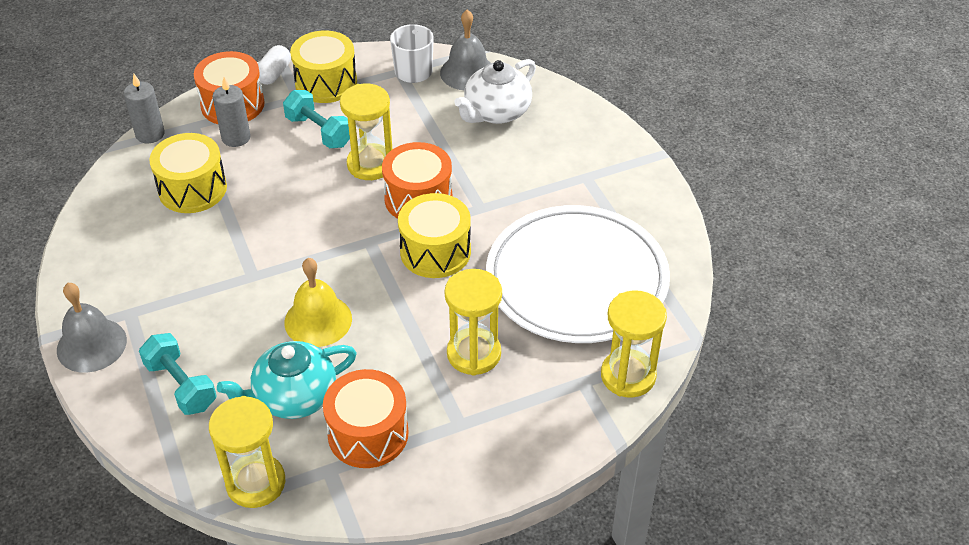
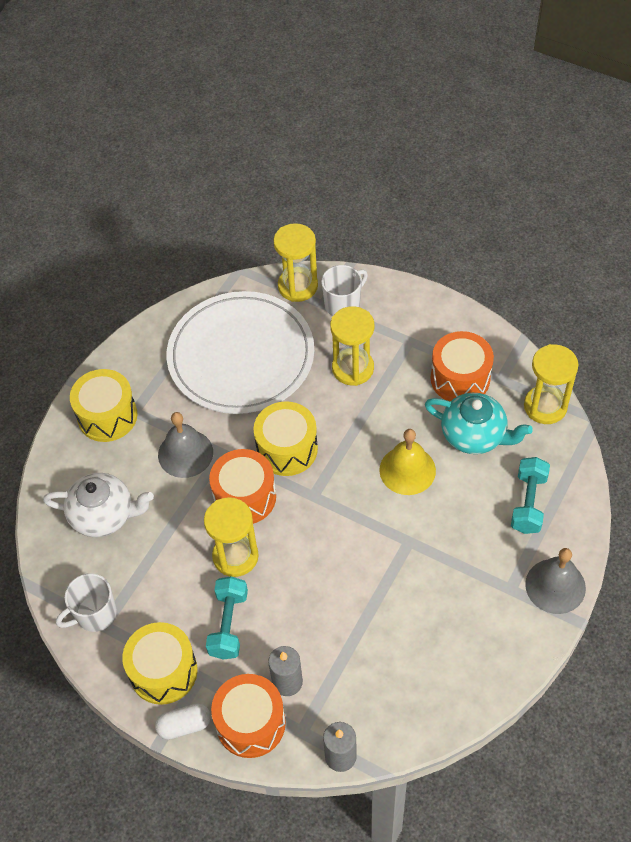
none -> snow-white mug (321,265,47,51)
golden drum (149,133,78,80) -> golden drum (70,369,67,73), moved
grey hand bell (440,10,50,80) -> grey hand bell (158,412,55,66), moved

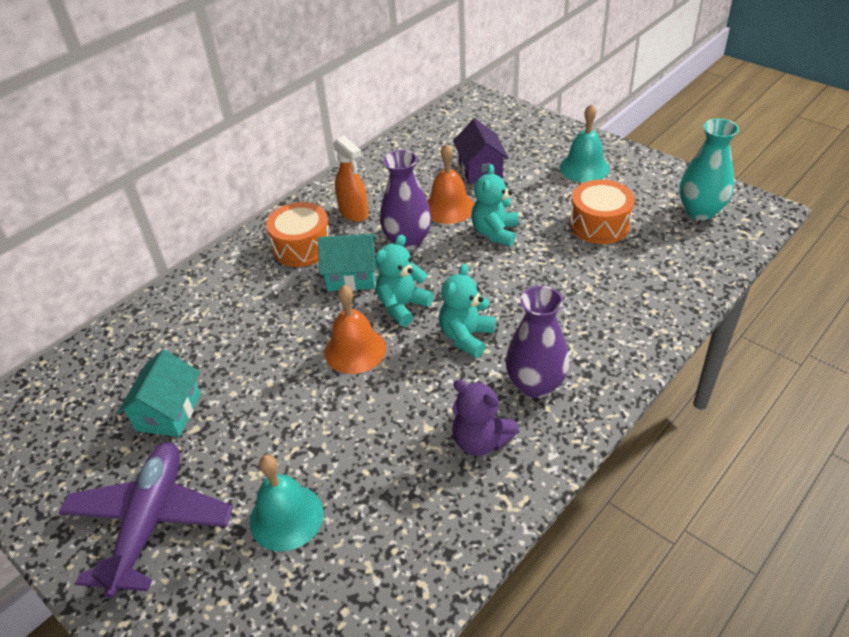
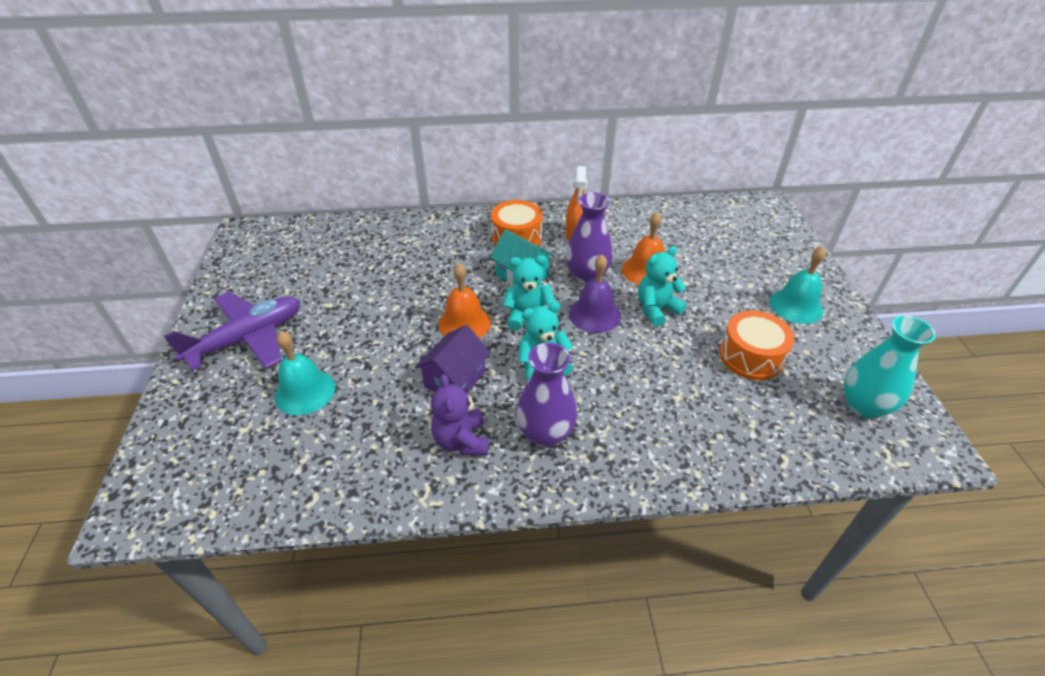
aqua cottage (117,349,84,88) -> none
none -> royal purple hand bell (569,255,52,78)
royal purple cottage (453,119,56,65) -> royal purple cottage (414,325,77,68), moved

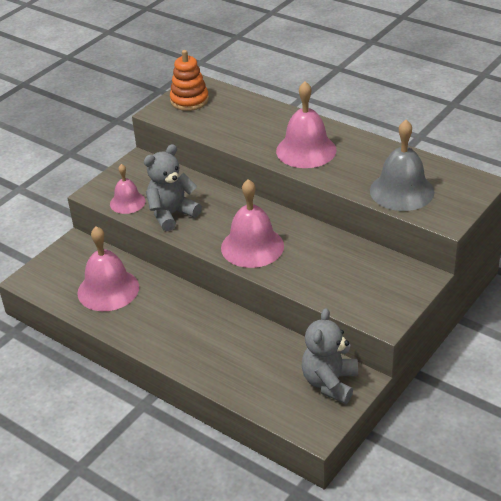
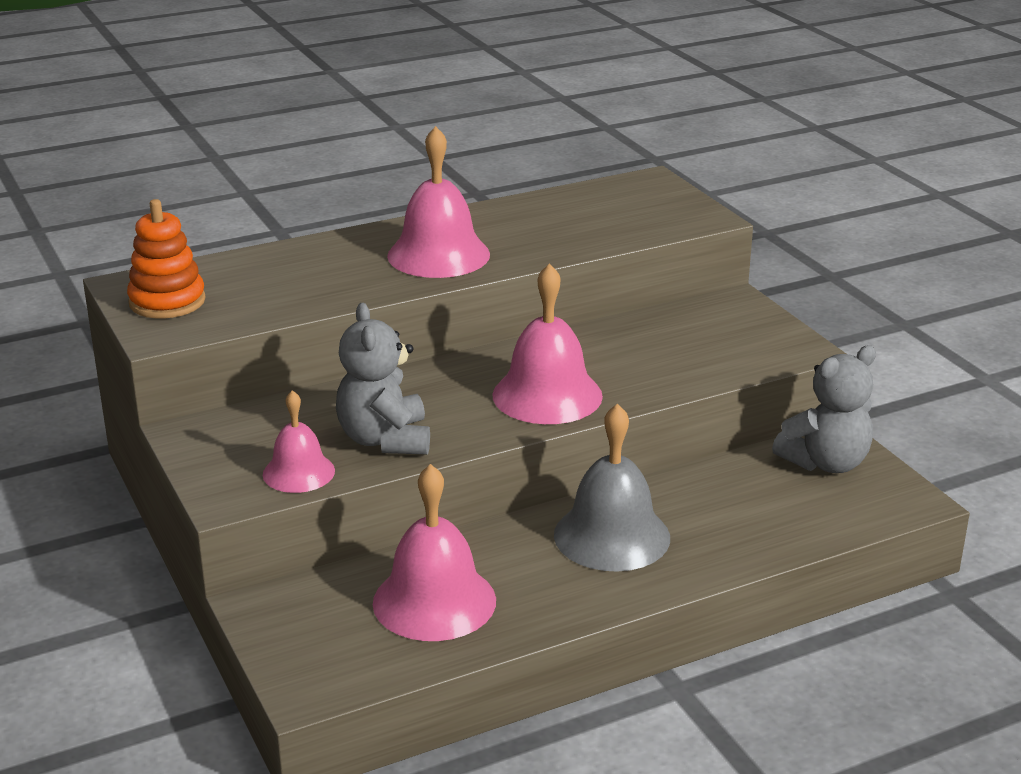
grey hand bell (370,120,64,91) -> grey hand bell (554,404,116,168), moved
grey stuffed bear (301,308,57,96) -> grey stuffed bear (772,345,104,128), 75 degrees counterclockwise

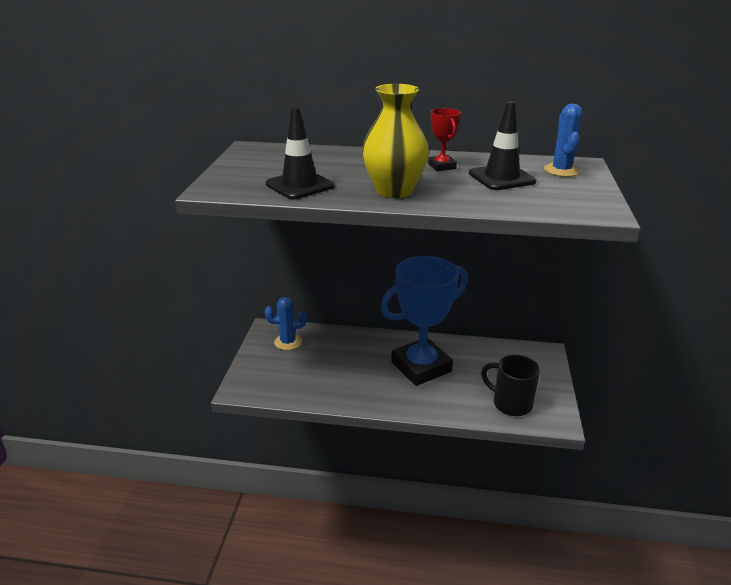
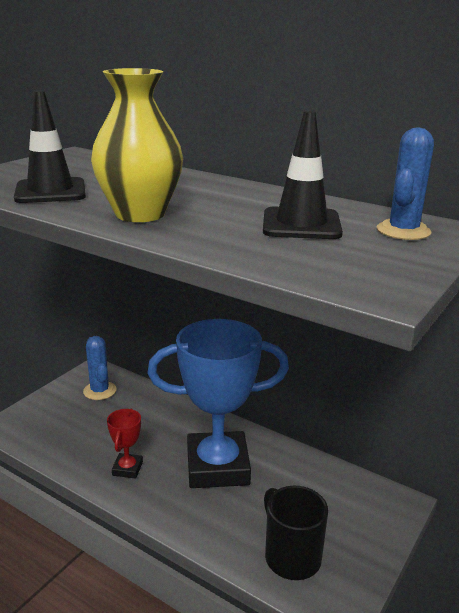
red award cup (428,108,33,63) -> red award cup (107,408,36,71), moved
royal blue cactus (265,297,42,53) -> royal blue cactus (83,336,34,64), 45 degrees clockwise

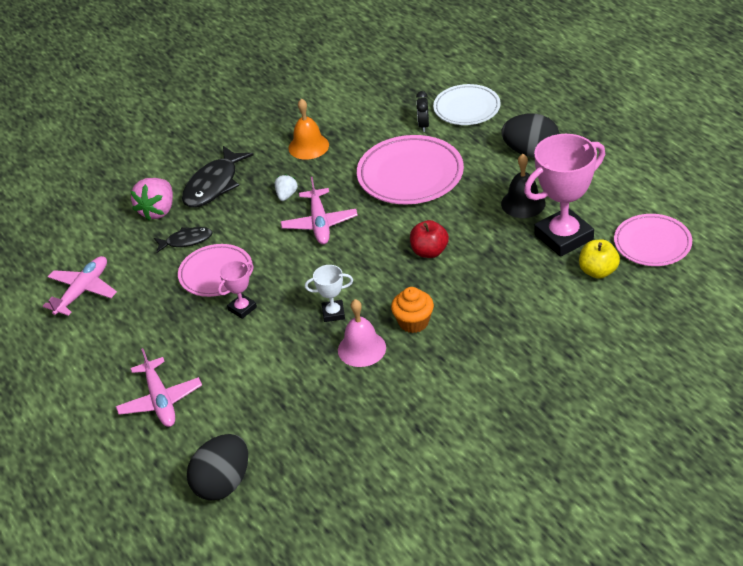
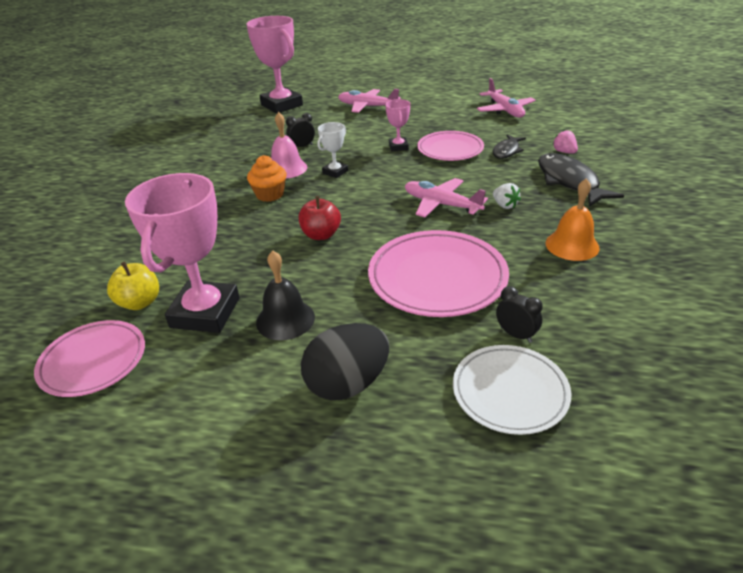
none -> ebony bedside clock (286,113,29,34)
ebony egg (187,434,61,67) -> rosy award cup (246,16,57,98)
rosy berry (130,178,43,43) -> rosy berry (552,130,26,24), x0.55

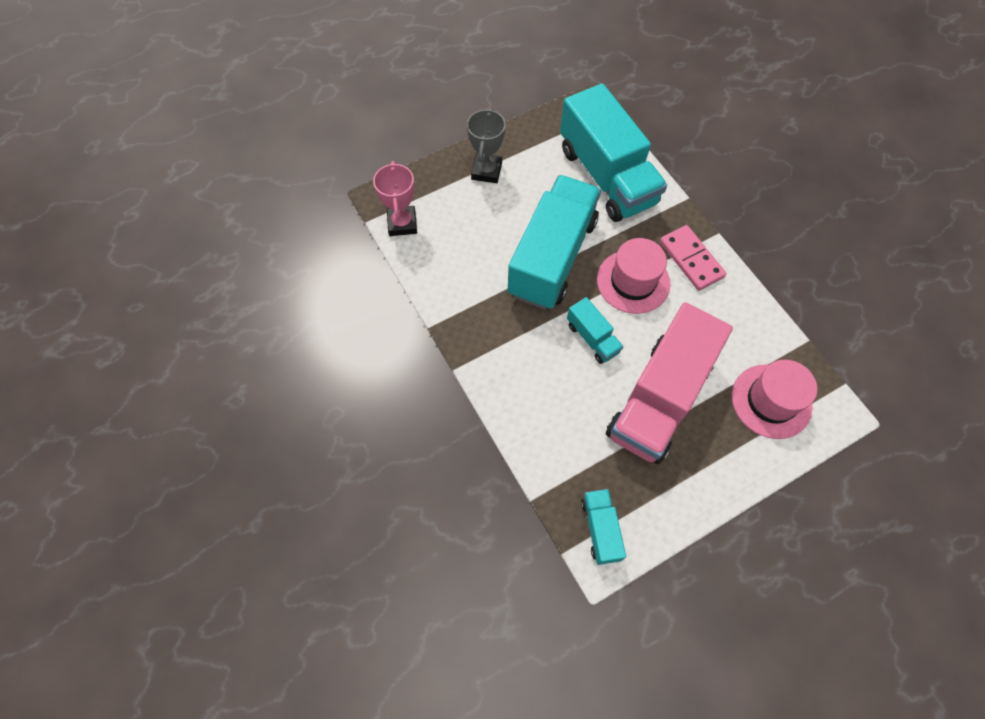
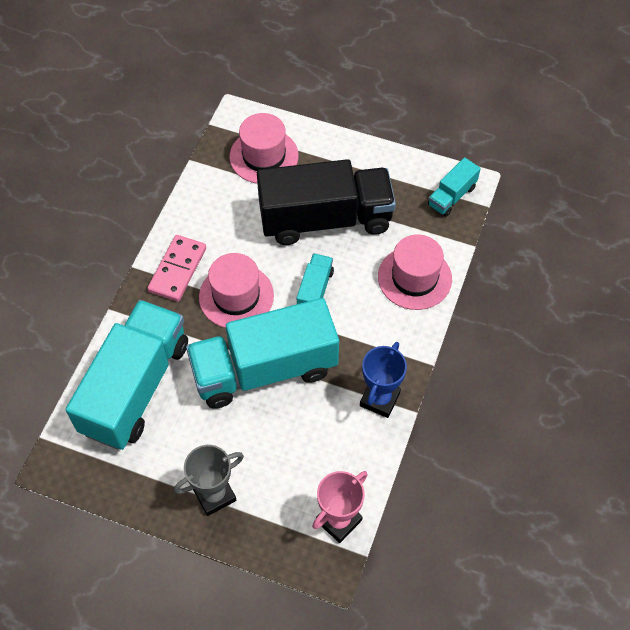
none -> royal blue award cup (360,342,47,76)
none -> rosy top hat (378,234,74,76)
rosy lorry (606,302,127,162) -> ebony lorry (257,159,139,86)

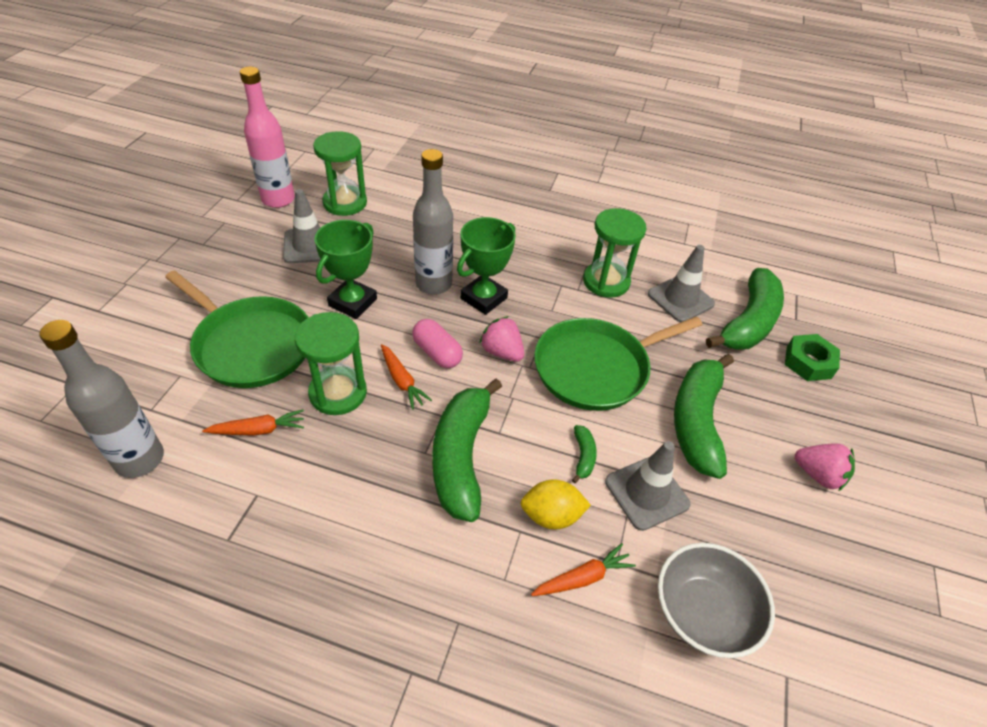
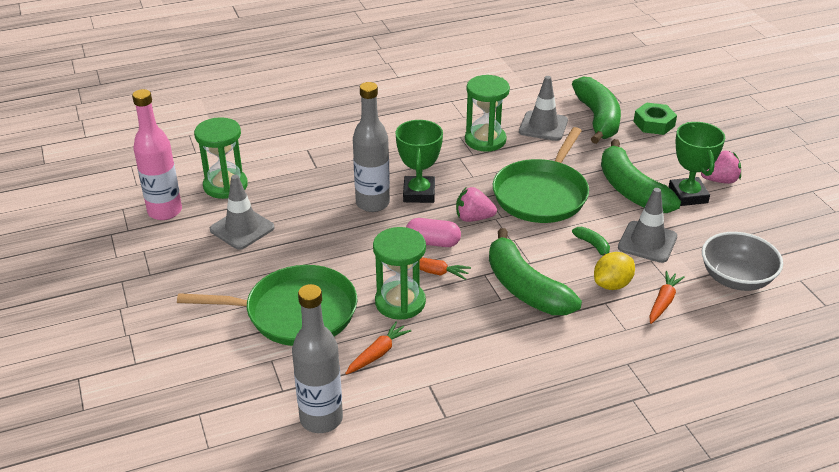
emerald award cup (314,220,63,99) -> emerald award cup (669,122,56,84), moved

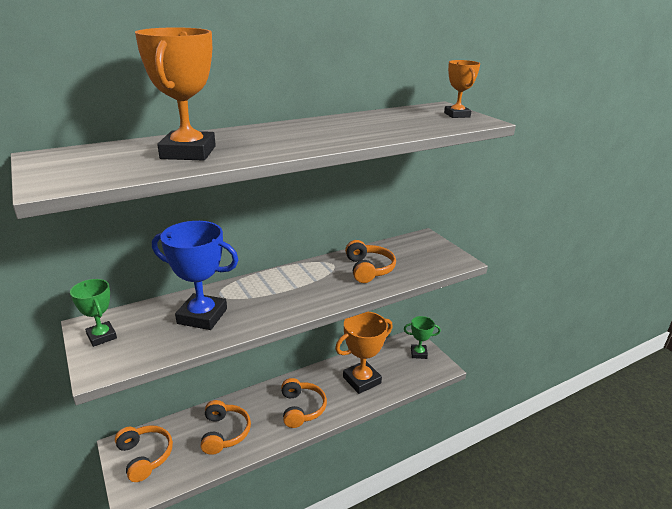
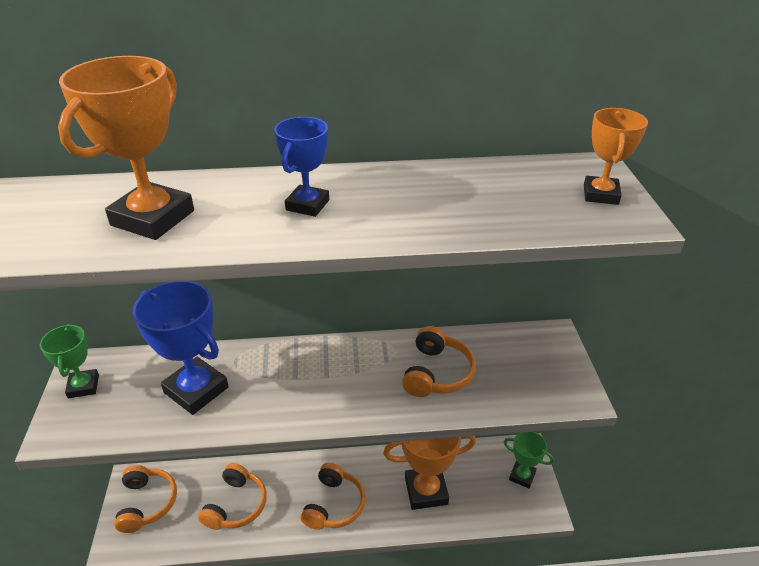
none -> royal blue award cup (274,117,55,100)

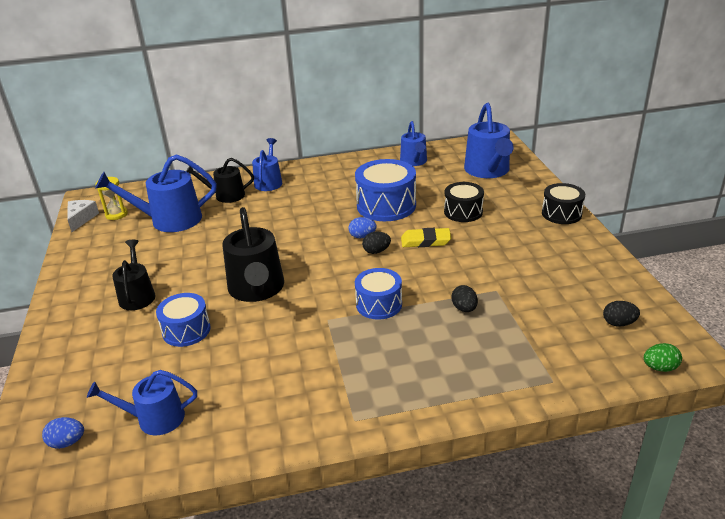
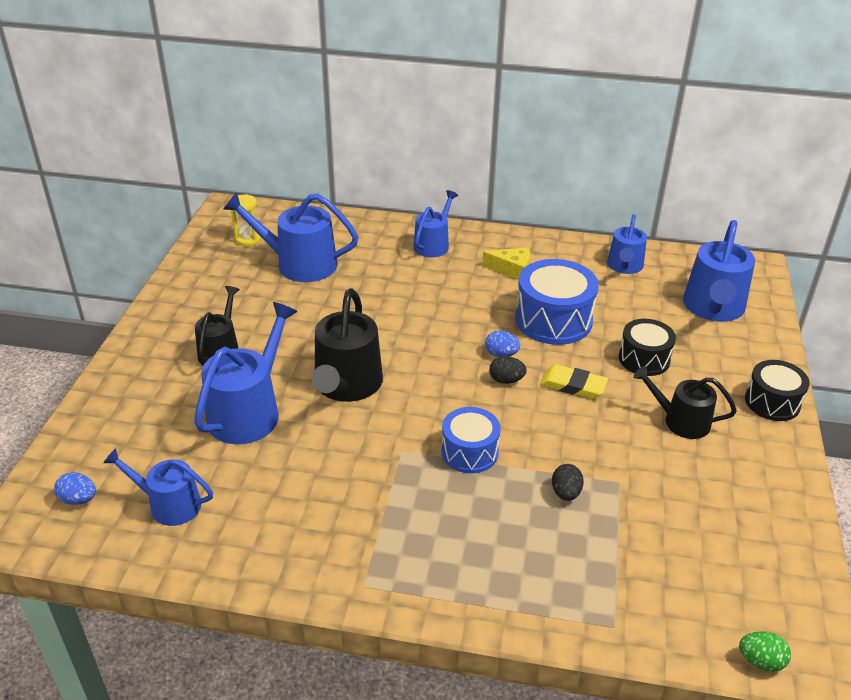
snow-white cheese (67,200,32,32) -> none
ebony egg (603,301,37,26) -> none
none -> golden cheese (482,247,48,33)
ebony watering pot (186,158,68,45) -> ebony watering pot (633,366,104,73), moved
royal blue drum (156,293,55,54) -> royal blue watering pot (194,302,103,142)

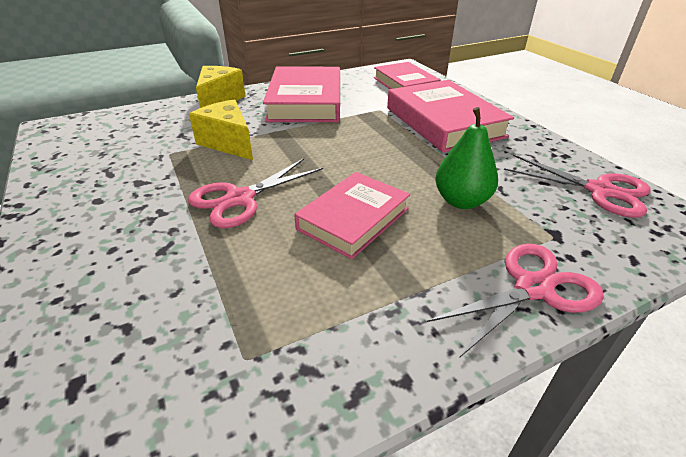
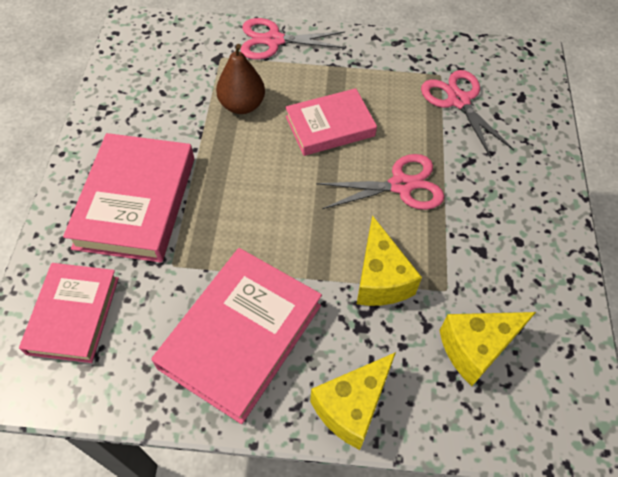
none -> golden cheese (439,312,97,74)
rosy shears (504,154,147,64) -> rosy shears (421,70,93,88), moved
emerald toy pear (435,107,63,102) -> brown toy pear (216,44,49,70)

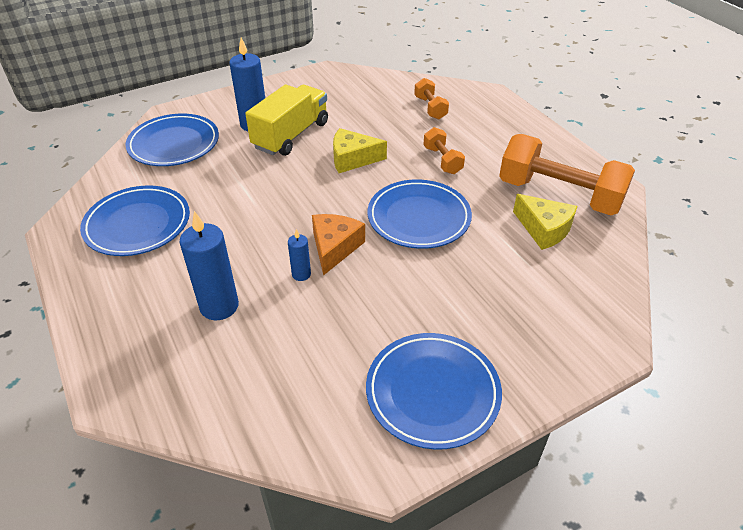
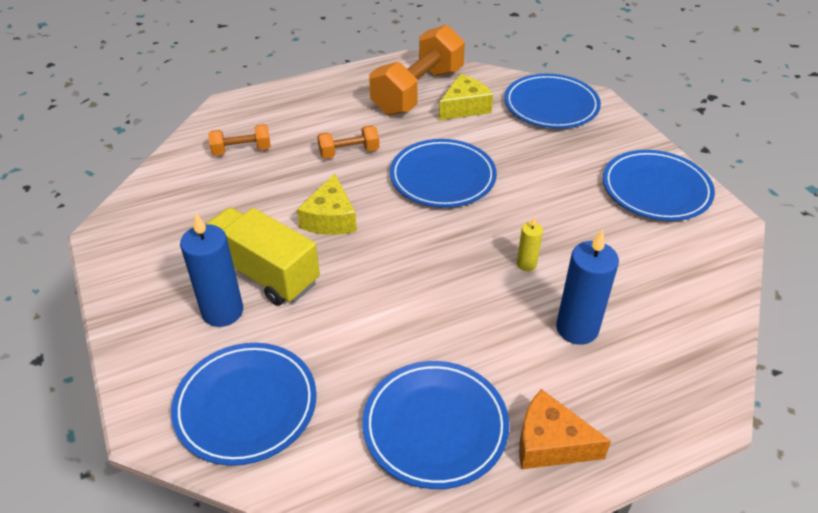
none -> royal blue dinner plate (505,74,96,55)
bright orange cheese (312,214,53,62) -> bright orange cheese (519,389,92,80), moved
royal blue wax candle (288,229,23,52) -> golden wax candle (517,216,26,55)

